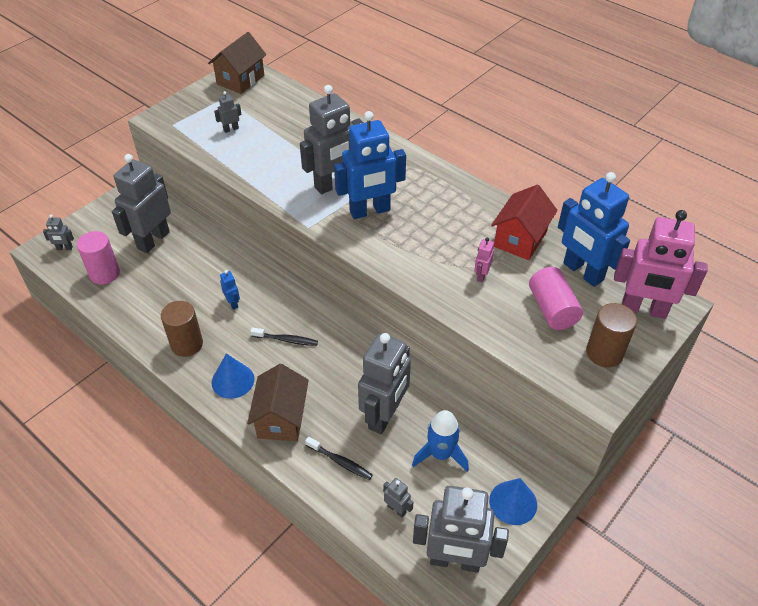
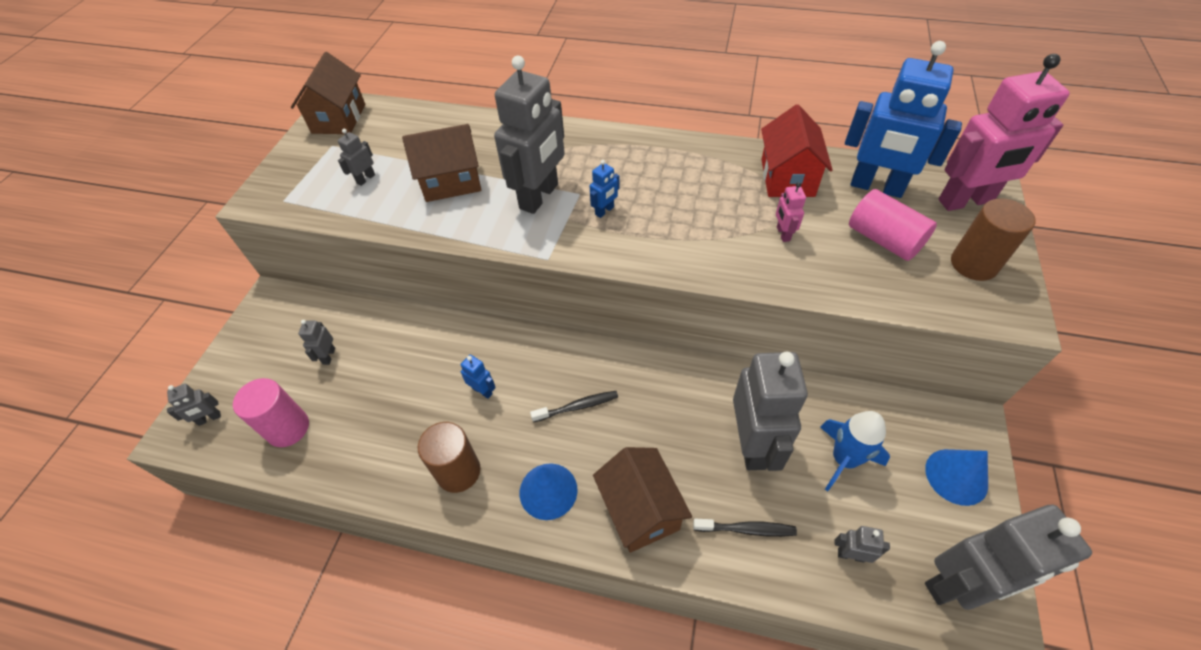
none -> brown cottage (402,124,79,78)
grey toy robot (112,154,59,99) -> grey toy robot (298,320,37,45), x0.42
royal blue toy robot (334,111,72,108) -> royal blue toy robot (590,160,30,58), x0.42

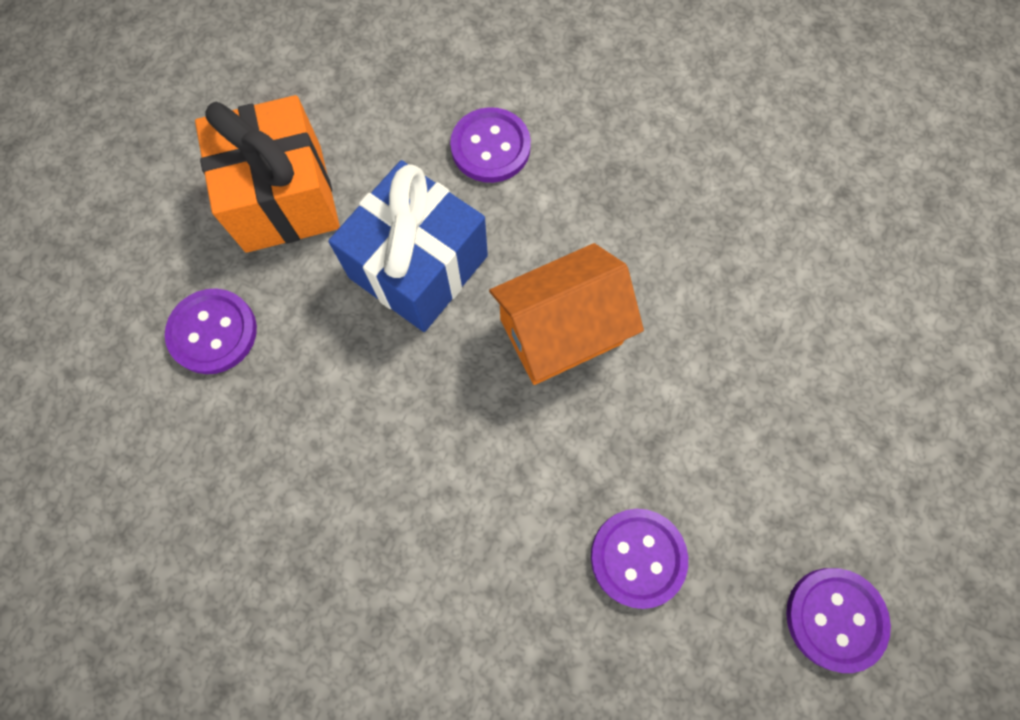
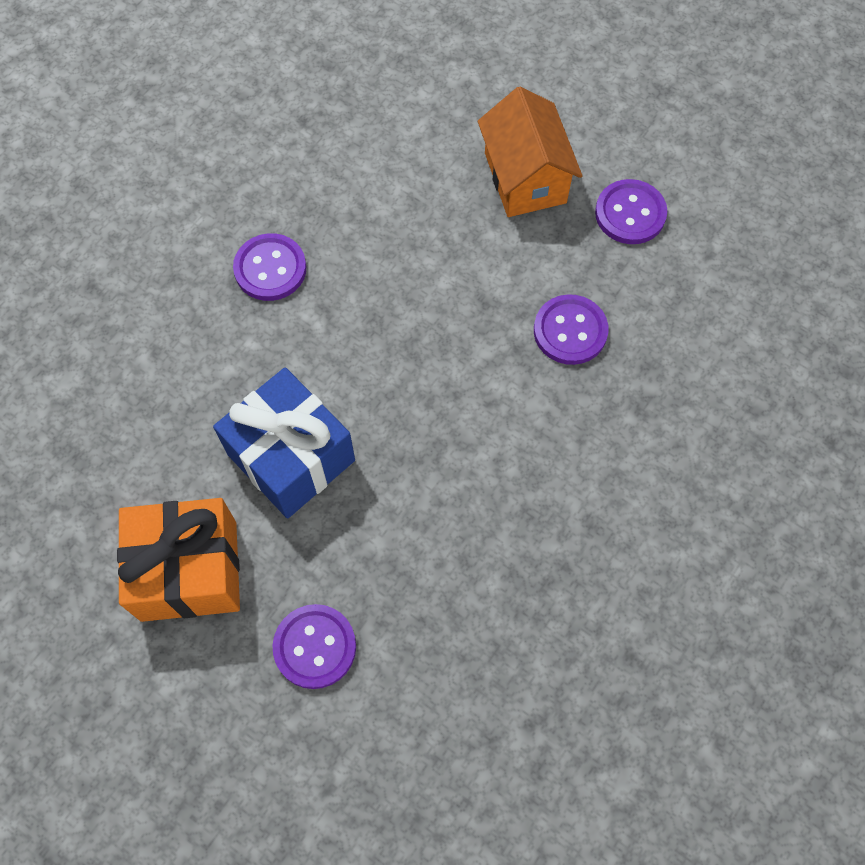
royal purple button (450,107,81,76) -> royal purple button (233,233,73,68), moved
bright orange cottage (489,243,155,142) -> bright orange cottage (478,87,104,130), moved

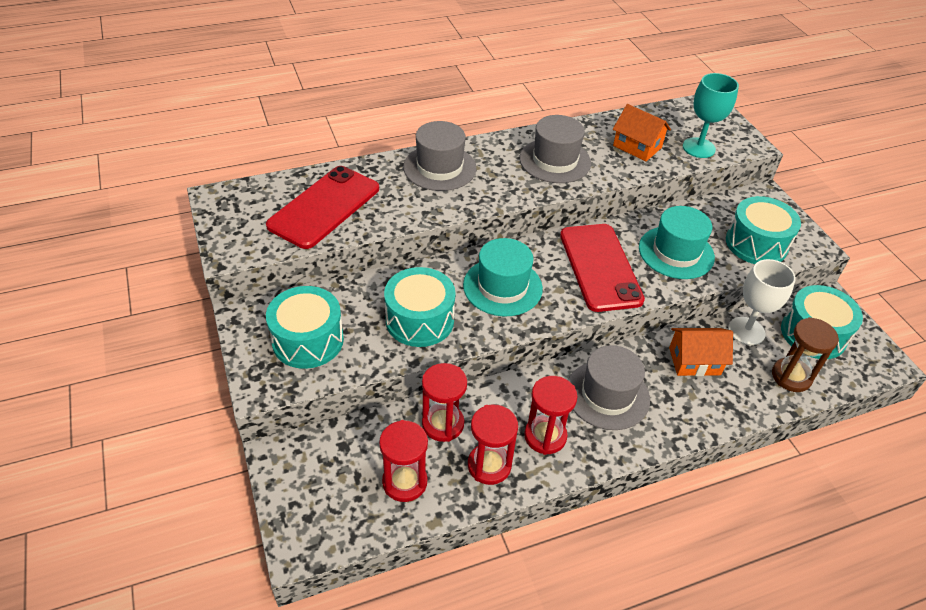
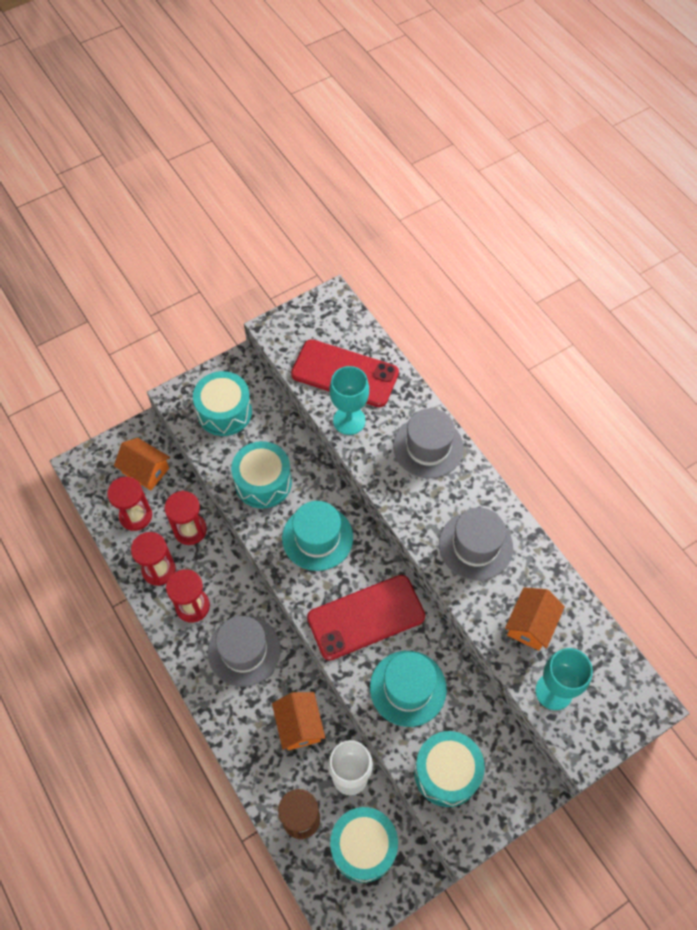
none -> bright orange cottage (114,438,56,52)
none -> aqua wine glass (330,366,39,69)

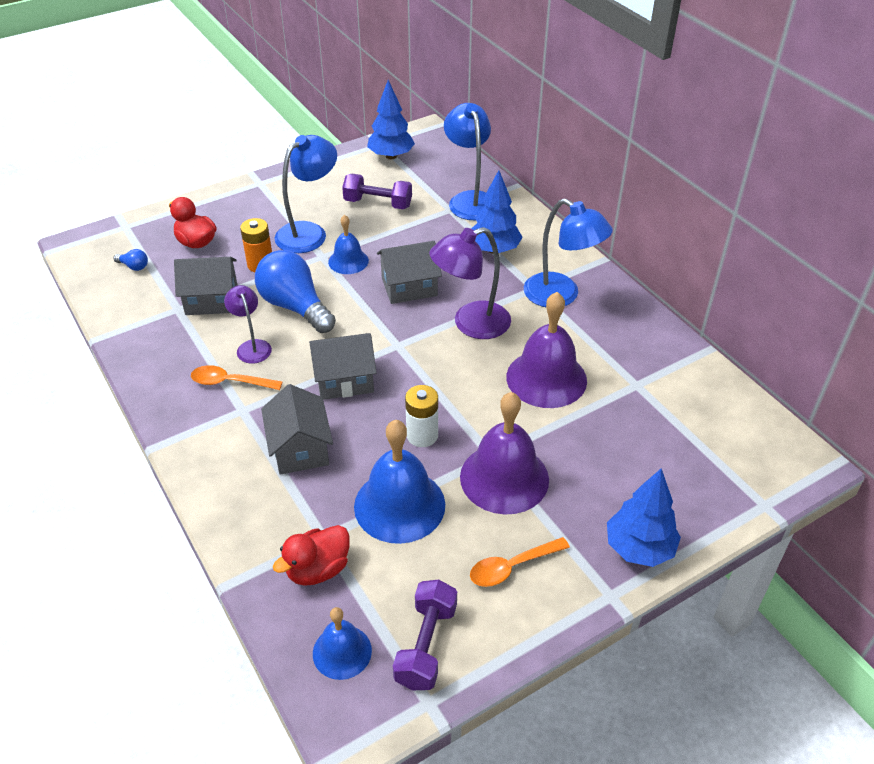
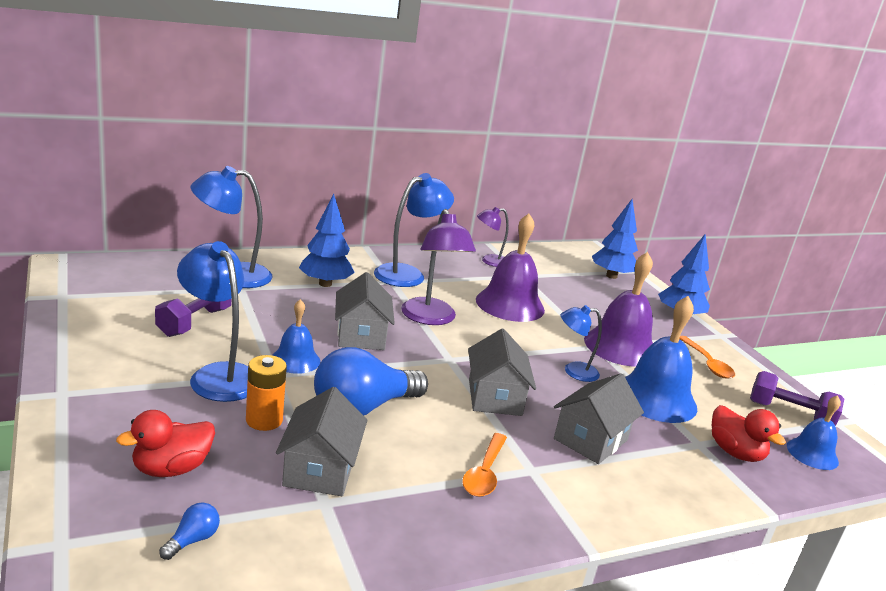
royal purple lamp (224,285,48,79) -> royal purple lamp (477,207,32,60), moved
royal blue tree (367,80,48,80) -> royal blue tree (592,199,46,80), moved
snow-white power cell (405,385,33,62) -> royal blue lamp (560,305,42,77)
grey cottage (261,384,72,91) -> grey cottage (554,373,90,91), 45 degrees counterclockwise

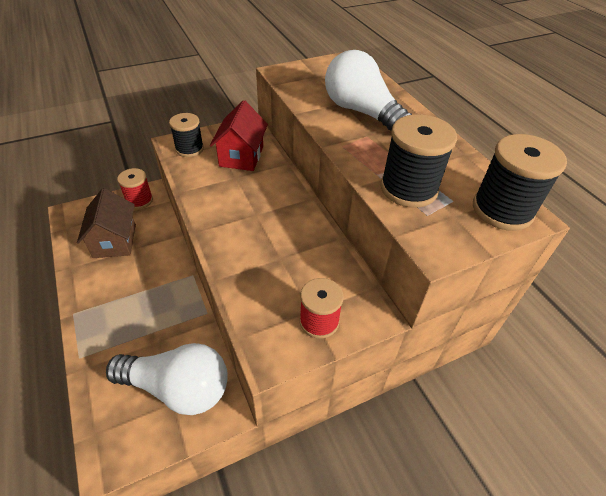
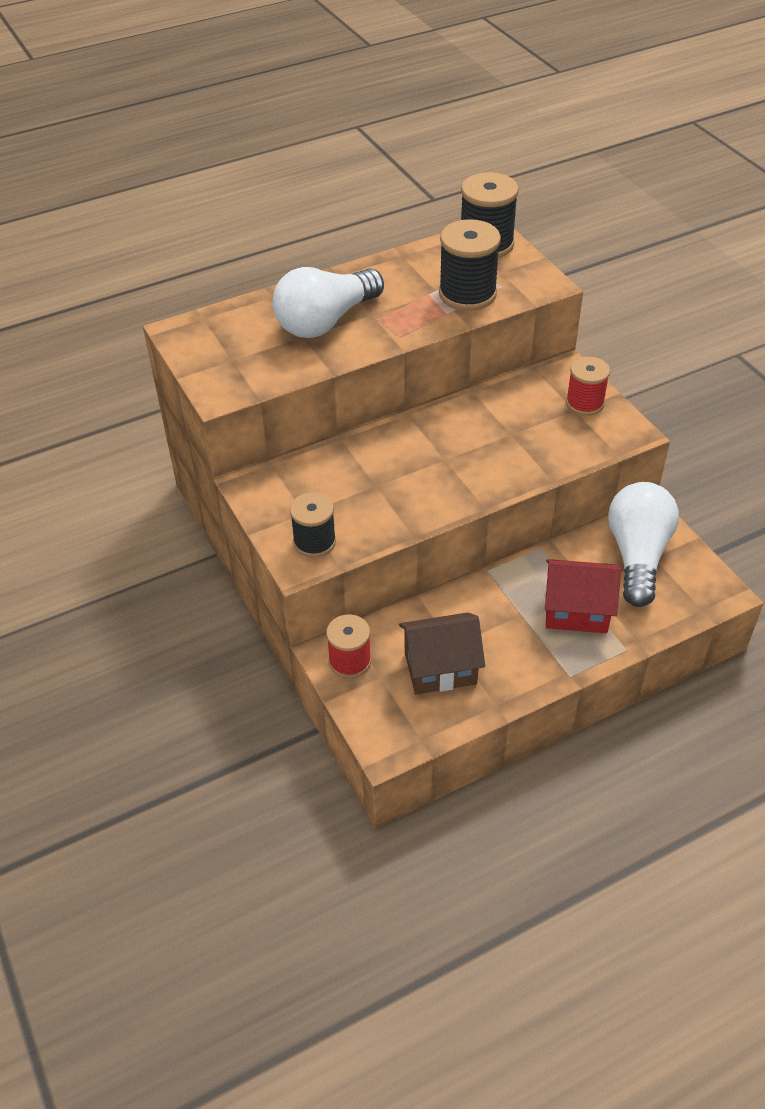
red cottage (210,100,58,71) -> red cottage (545,559,76,74), moved

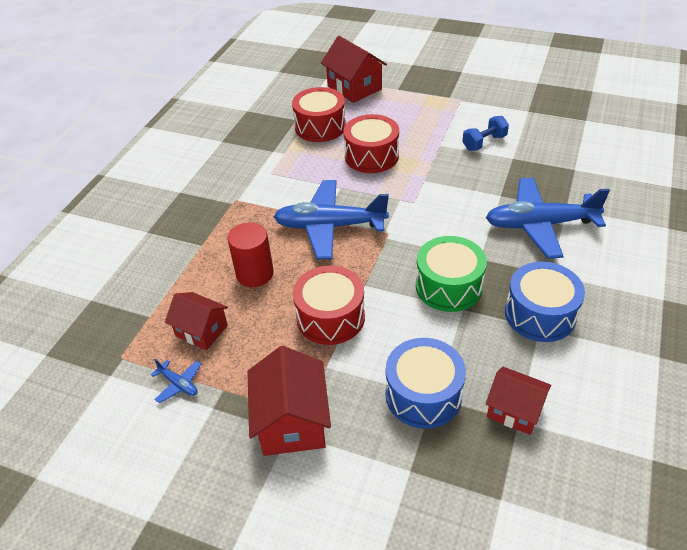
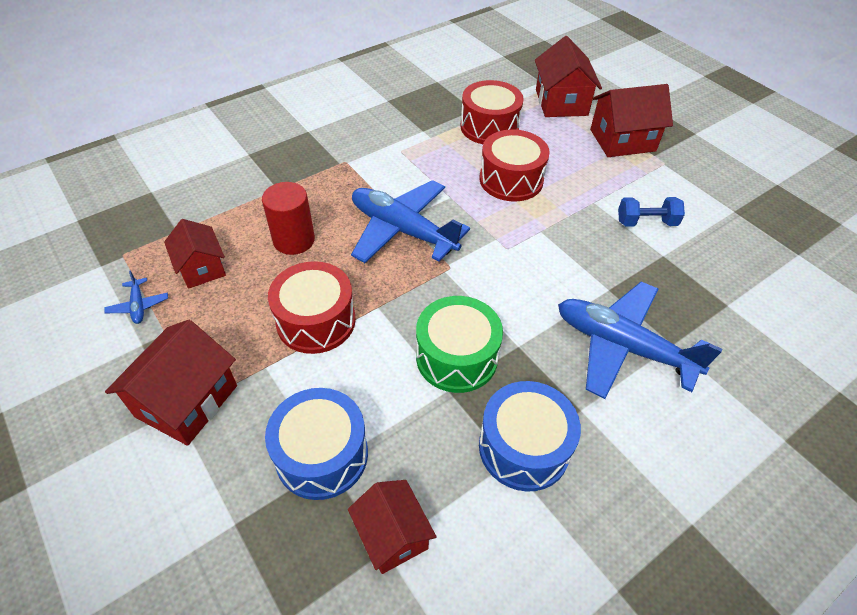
none -> red cottage (590,84,83,73)

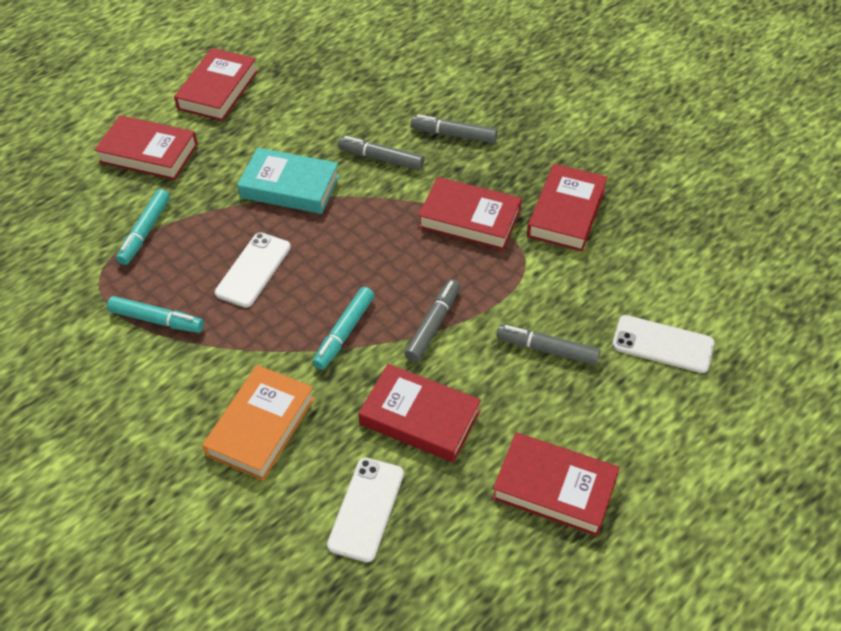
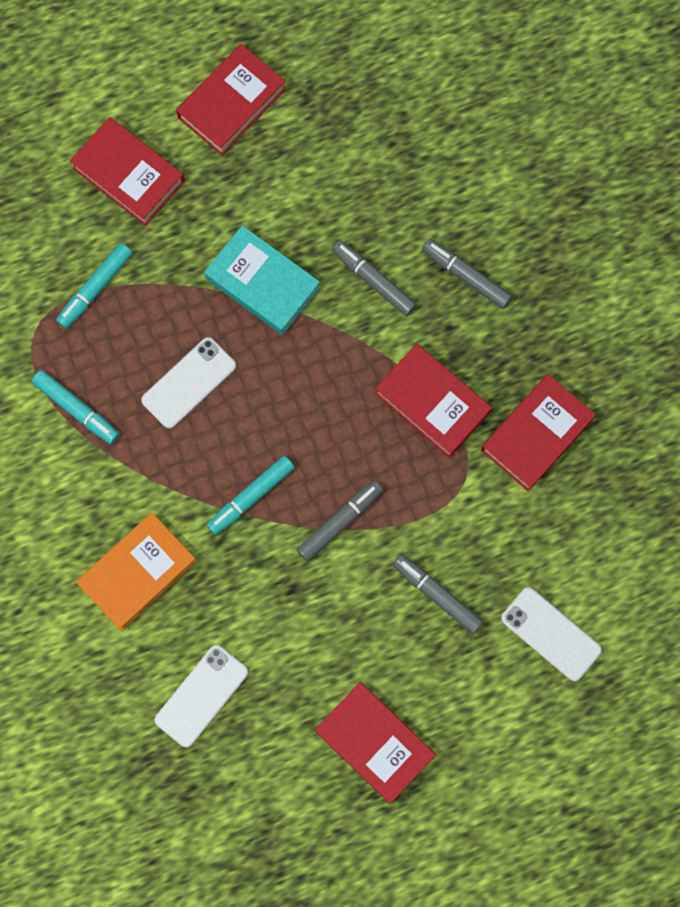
red book (358,364,123,99) -> none

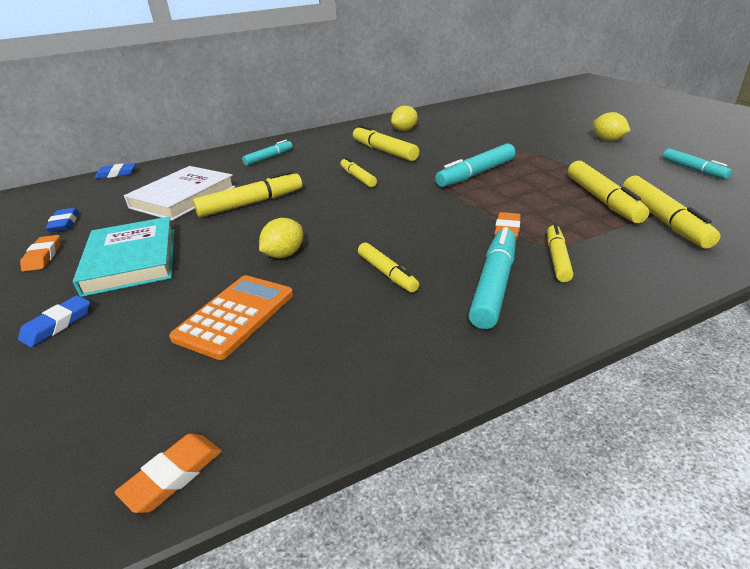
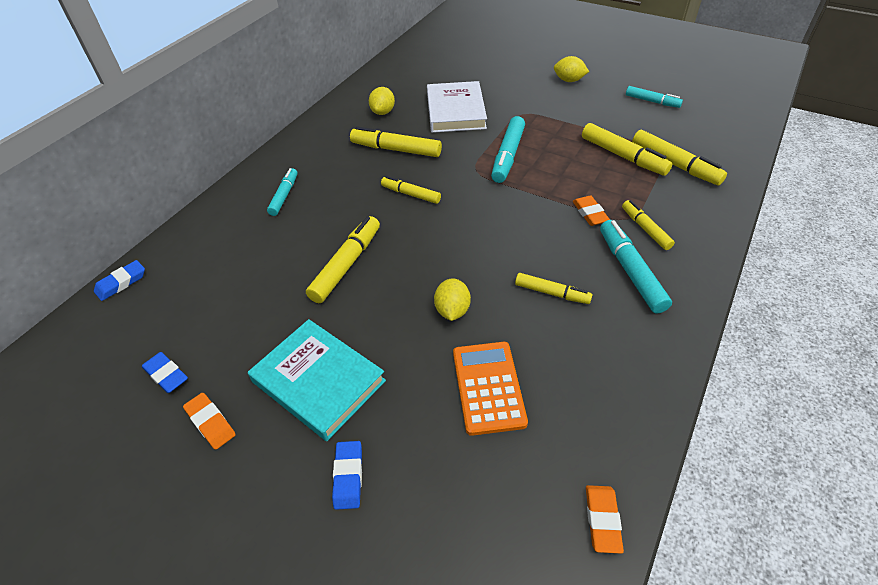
snow-white book (124,166,111,55) -> snow-white book (427,81,60,52), moved

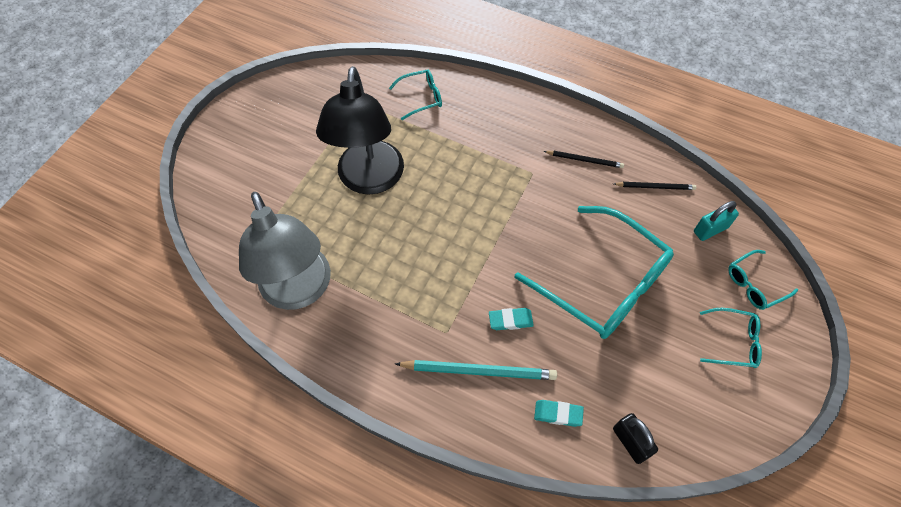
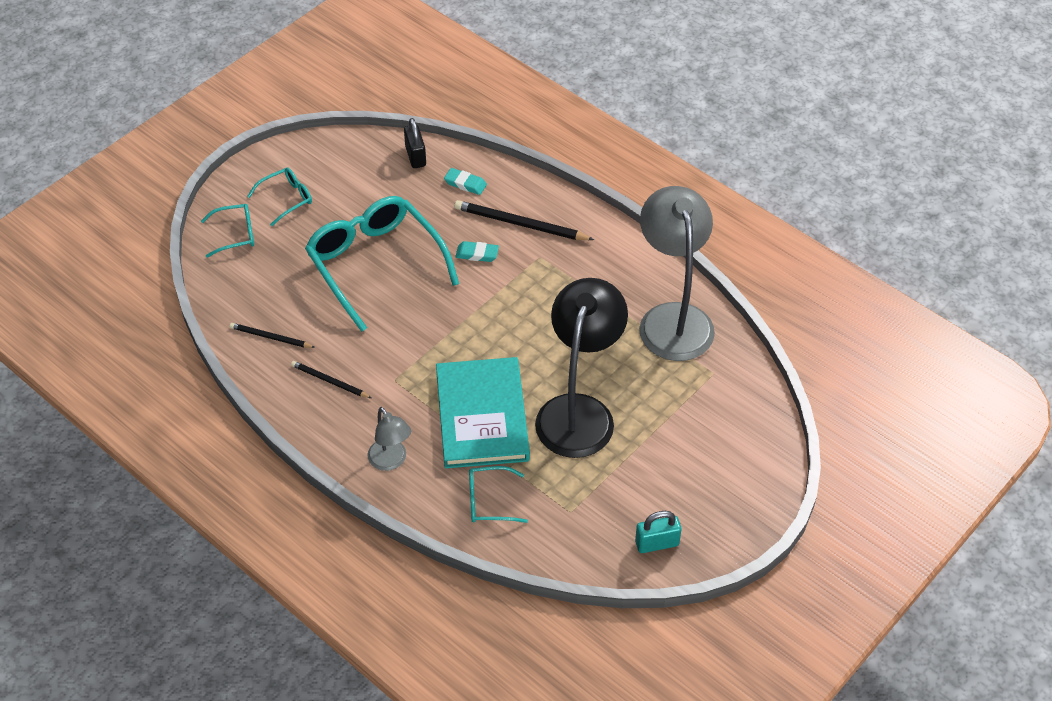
none -> grey lamp (367,407,44,64)
none -> aqua book (436,357,94,111)
aqua padlock (694,201,45,40) -> aqua padlock (635,511,47,42), moved
aqua pencil (395,360,162,20) -> ebony pencil (454,200,140,40)
aqua eyeglasses (700,308,62,60) -> aqua eyeglasses (247,168,65,58), 120 degrees clockwise

